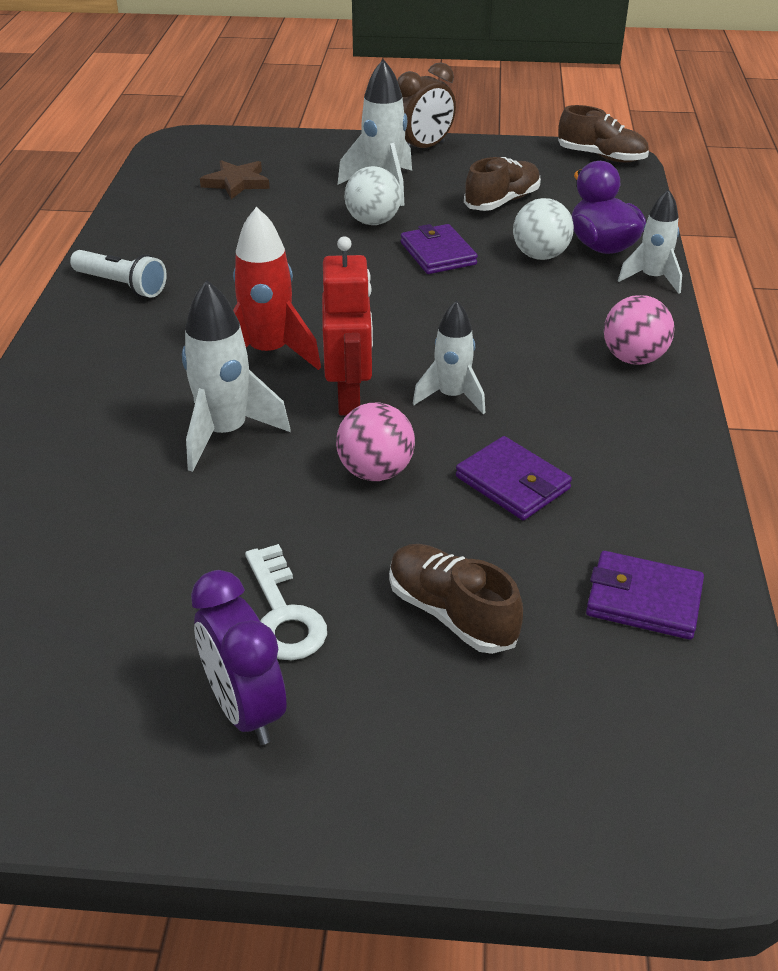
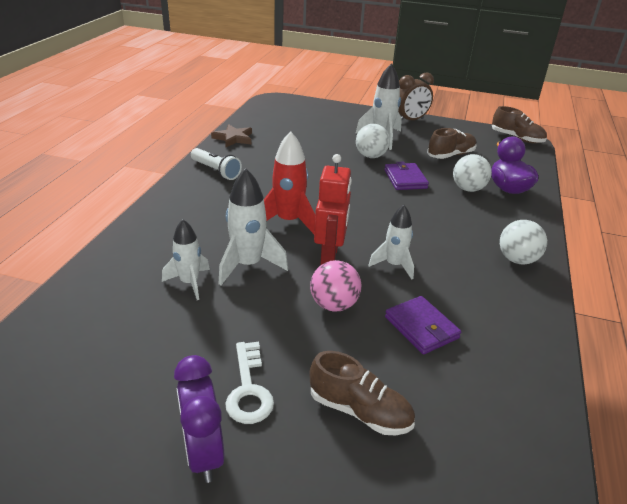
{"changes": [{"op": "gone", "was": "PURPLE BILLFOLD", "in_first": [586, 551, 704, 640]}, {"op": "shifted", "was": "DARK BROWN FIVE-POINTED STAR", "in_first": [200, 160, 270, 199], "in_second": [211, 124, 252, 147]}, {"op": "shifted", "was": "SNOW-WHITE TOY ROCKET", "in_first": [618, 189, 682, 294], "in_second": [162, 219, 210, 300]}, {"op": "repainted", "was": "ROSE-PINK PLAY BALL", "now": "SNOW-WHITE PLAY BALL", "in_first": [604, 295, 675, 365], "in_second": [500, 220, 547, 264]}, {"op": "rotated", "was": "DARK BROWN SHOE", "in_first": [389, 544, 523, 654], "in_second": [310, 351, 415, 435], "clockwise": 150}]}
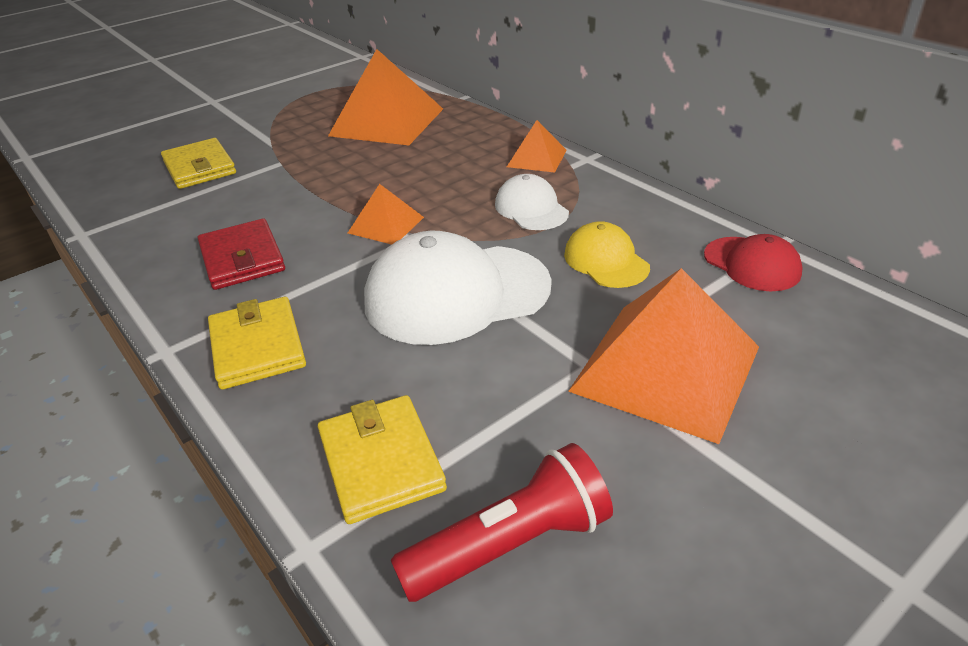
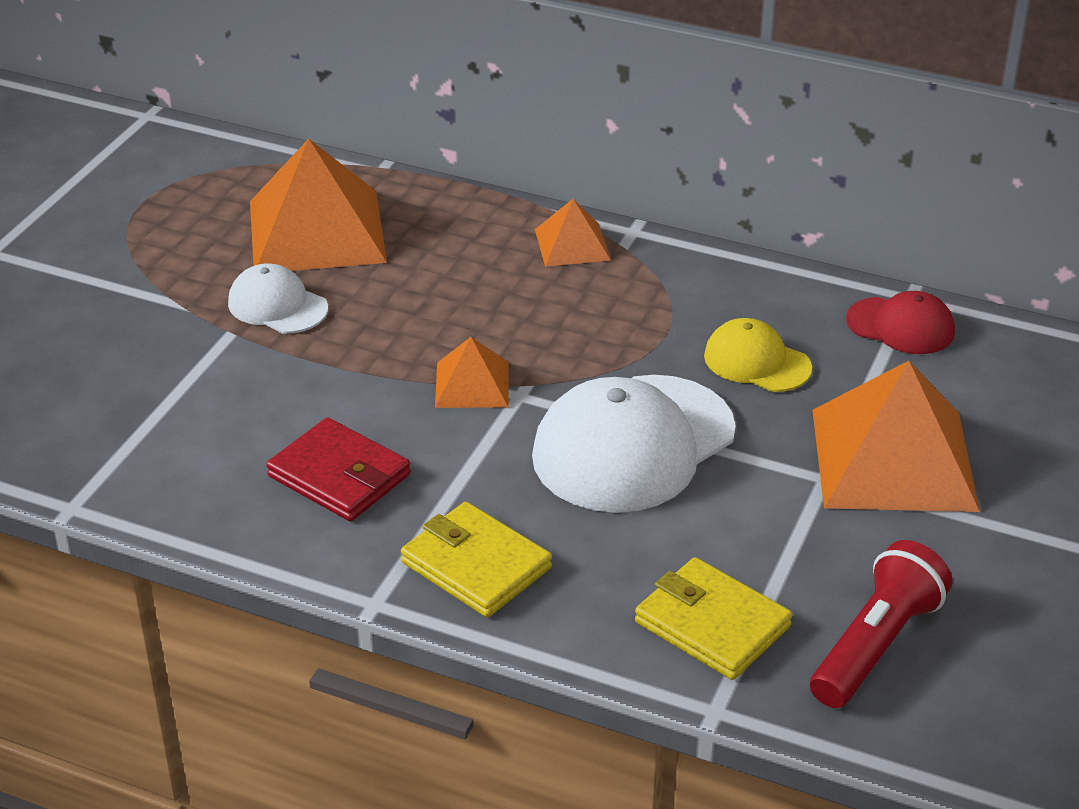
{"changes": [{"op": "gone", "was": "BRIGHT YELLOW BILLFOLD", "in_first": [161, 138, 236, 189]}, {"op": "shifted", "was": "SNOW-WHITE PEAKED CAP", "in_first": [495, 174, 569, 230], "in_second": [228, 263, 328, 333]}]}
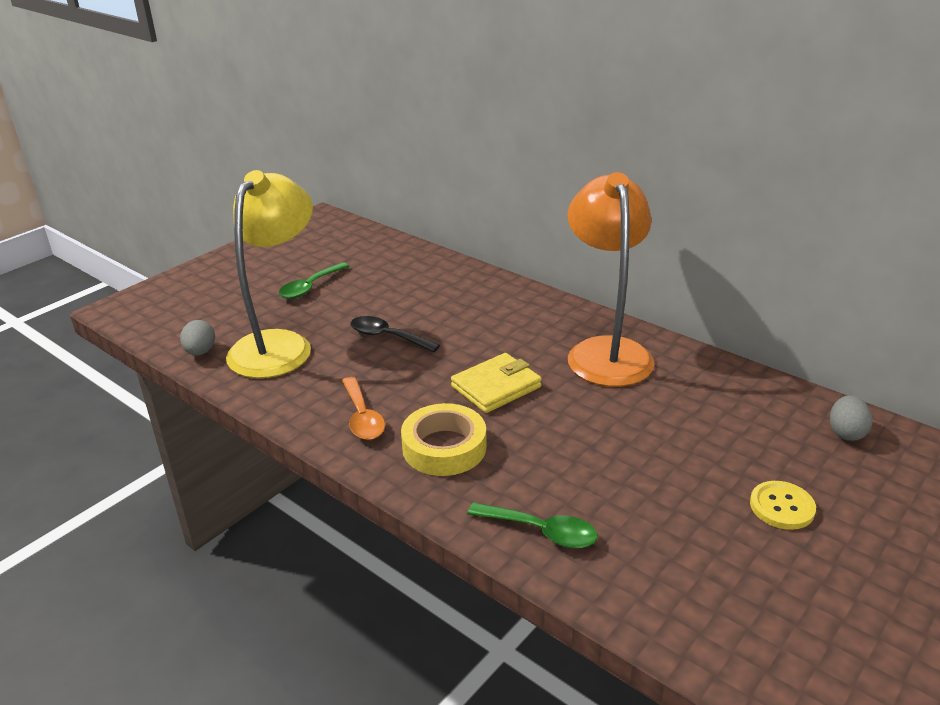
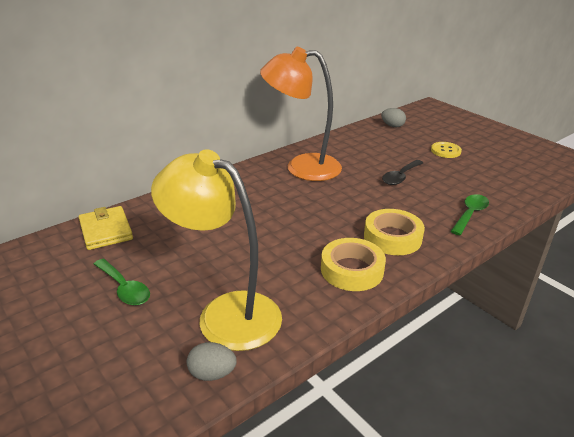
{"changes": [{"op": "shifted", "was": "JET-BLACK TEASPOON", "in_first": [351, 316, 440, 353], "in_second": [382, 160, 423, 185]}, {"op": "shifted", "was": "BRIGHT YELLOW BILLFOLD", "in_first": [451, 353, 542, 413], "in_second": [79, 206, 133, 250]}, {"op": "swapped", "was": "ORANGE-COLOURED TEASPOON", "now": "BRIGHT YELLOW STICKY TAPE", "in_first": [342, 377, 385, 440], "in_second": [321, 238, 386, 291]}]}
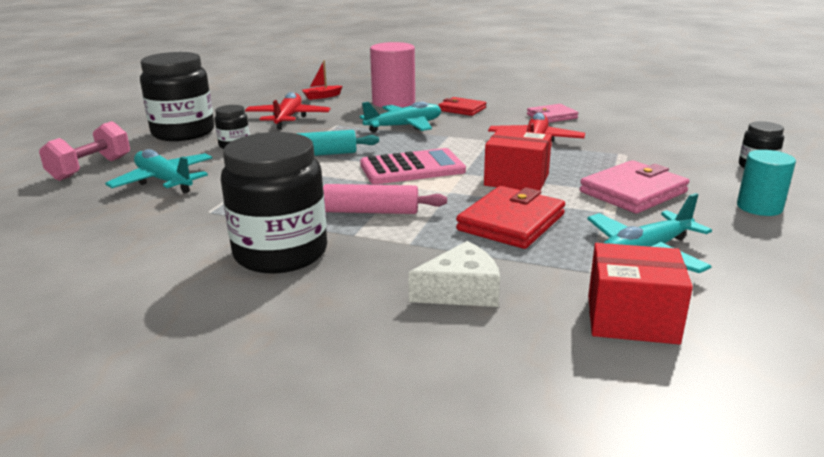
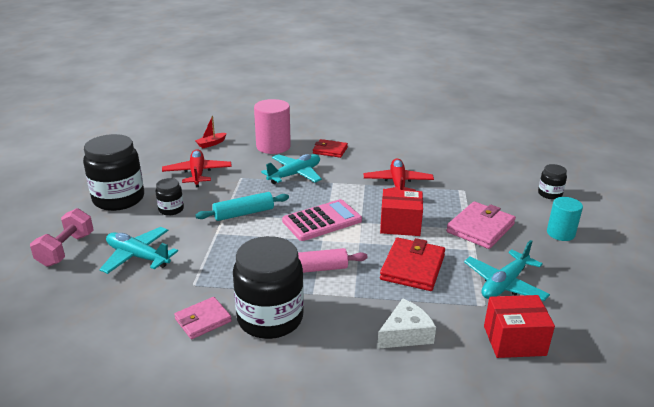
{"changes": [{"op": "shifted", "was": "ROSE-PINK BILLFOLD", "in_first": [527, 104, 578, 123], "in_second": [174, 297, 232, 339]}]}
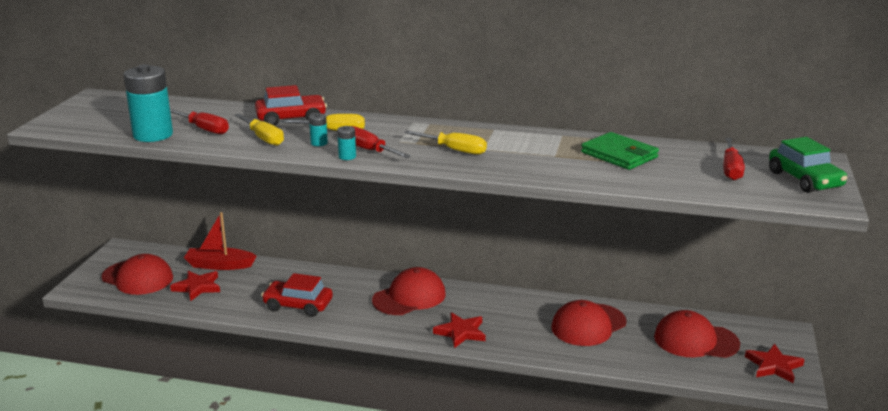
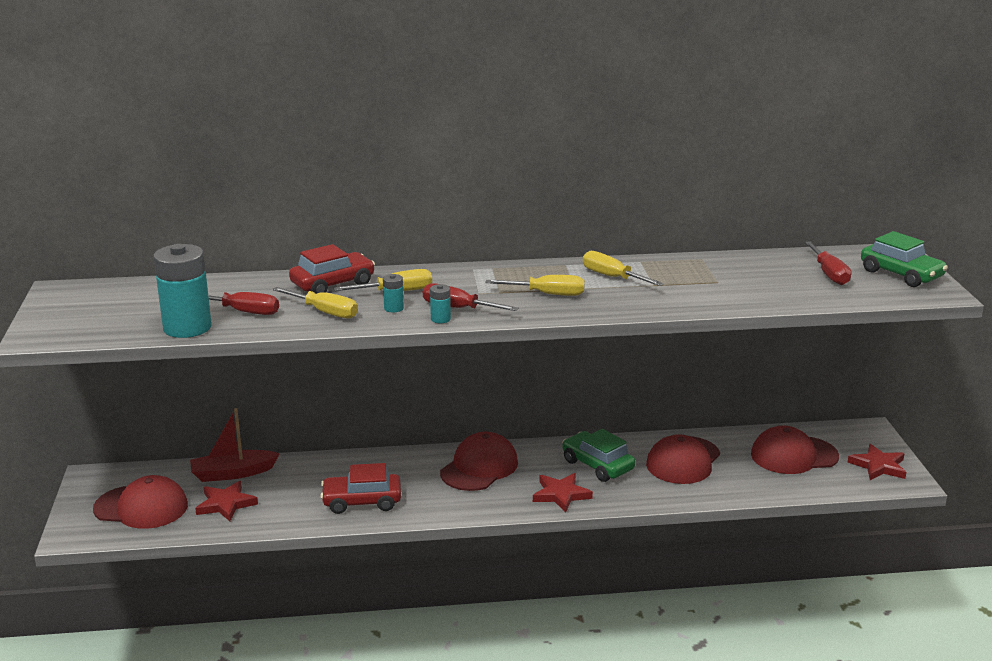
{"changes": [{"op": "gone", "was": "EMERALD BILLFOLD", "in_first": [581, 132, 659, 170]}, {"op": "new", "now": "EMERALD AUTOMOBILE", "in_second": [562, 429, 635, 482]}, {"op": "new", "now": "BRIGHT YELLOW SCREWDRIVER", "in_second": [583, 251, 664, 286]}]}
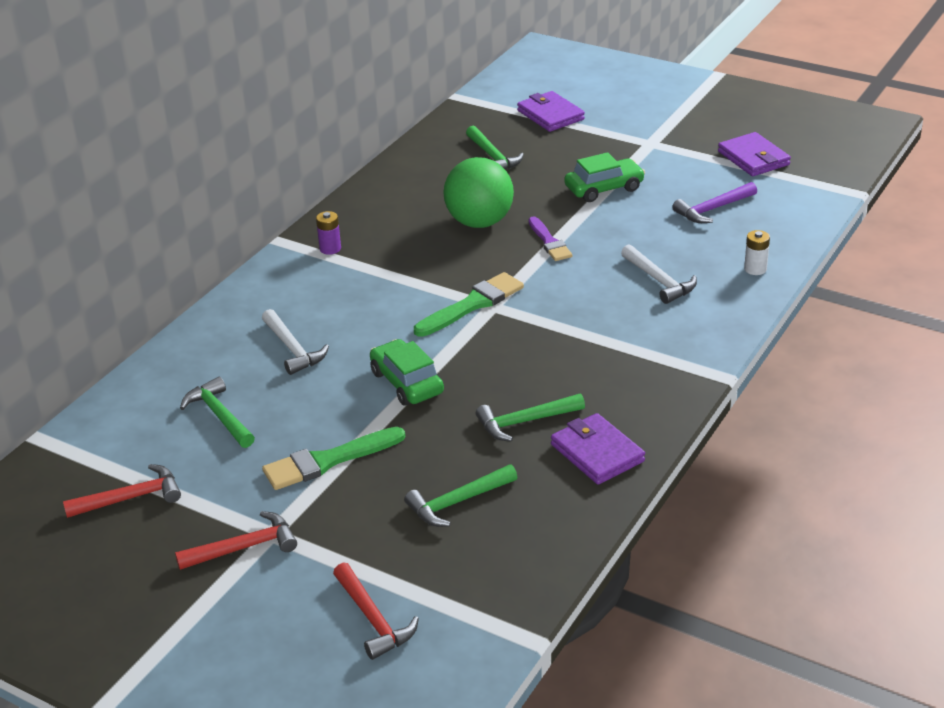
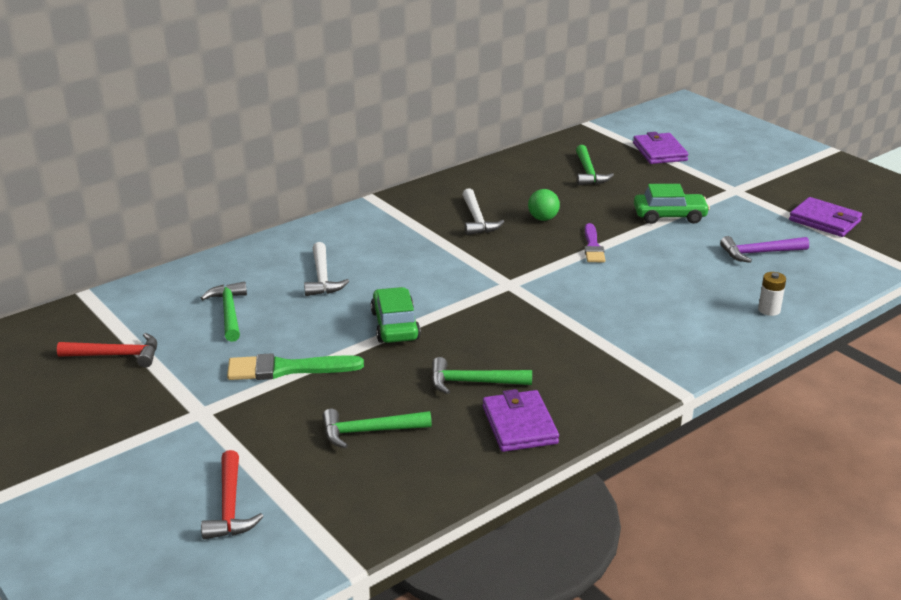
{"changes": [{"op": "gone", "was": "SCARLET CLAW HAMMER", "in_first": [175, 511, 297, 570]}, {"op": "gone", "was": "PURPLE POWER CELL", "in_first": [316, 211, 341, 255]}, {"op": "gone", "was": "EMERALD BRUSH", "in_first": [414, 272, 524, 337]}, {"op": "shifted", "was": "SNOW-WHITE CLAW HAMMER", "in_first": [621, 245, 697, 304], "in_second": [462, 188, 504, 235]}, {"op": "rotated", "was": "PURPLE BILLFOLD", "in_first": [718, 132, 791, 176], "in_second": [789, 197, 862, 237], "clockwise": -45}, {"op": "scaled", "was": "EMERALD PLAY BALL", "in_first": [443, 157, 514, 228], "in_second": [528, 189, 560, 221], "ratio": 0.5}]}
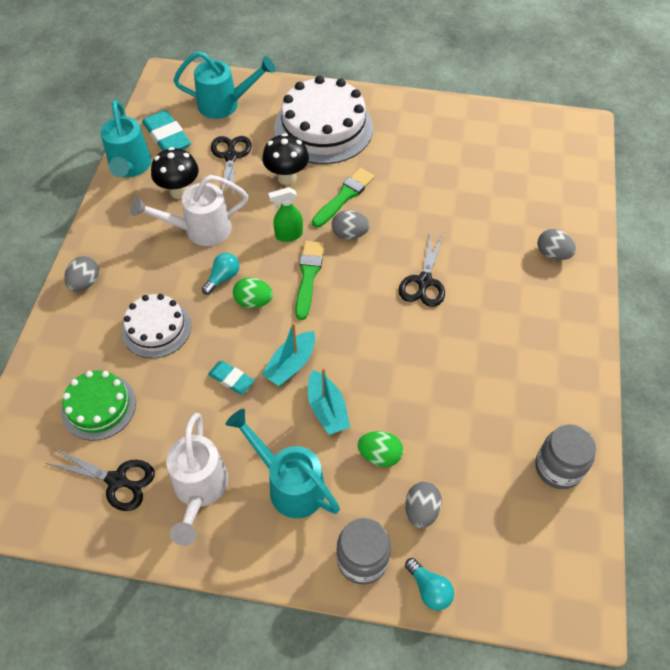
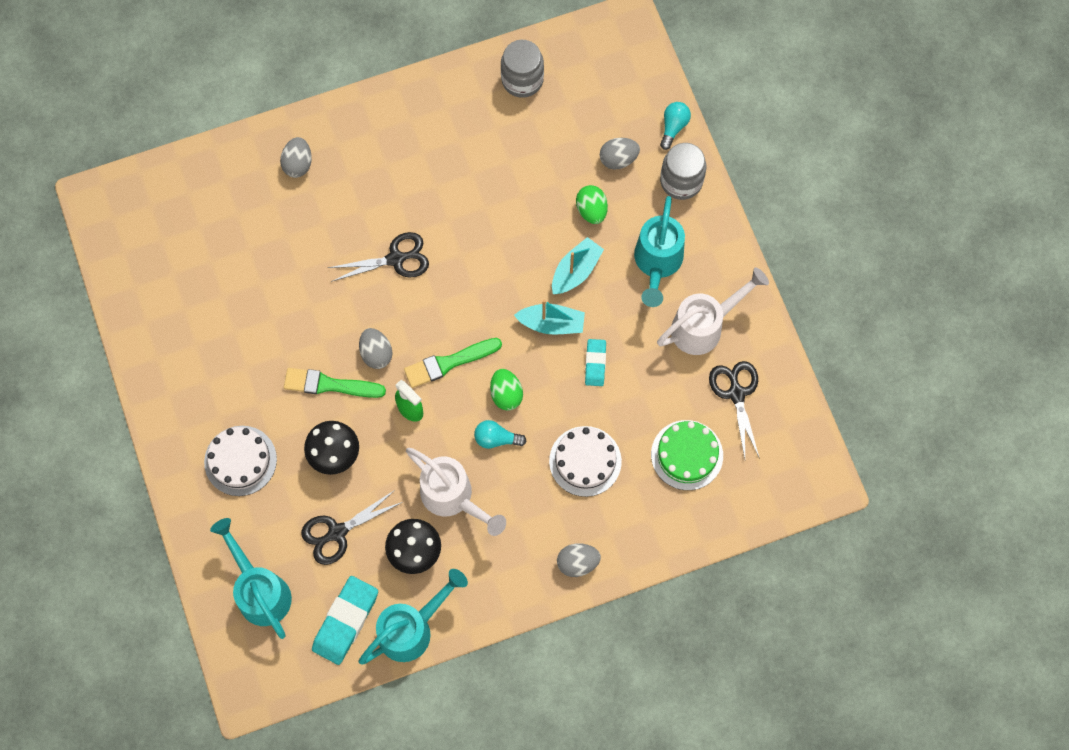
{"changes": [{"op": "scaled", "was": "SNOW-WHITE LAYER CAKE", "in_first": [274, 76, 373, 164], "in_second": [204, 426, 277, 496], "ratio": 0.58}]}
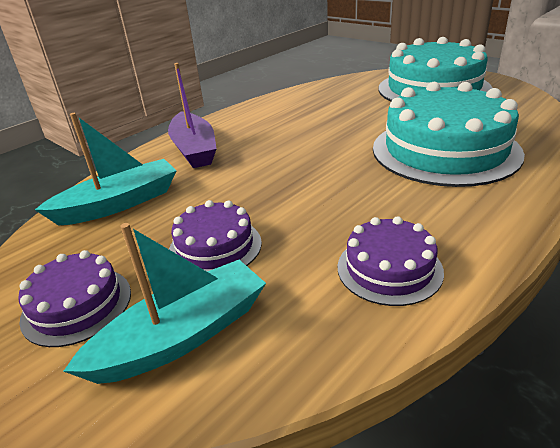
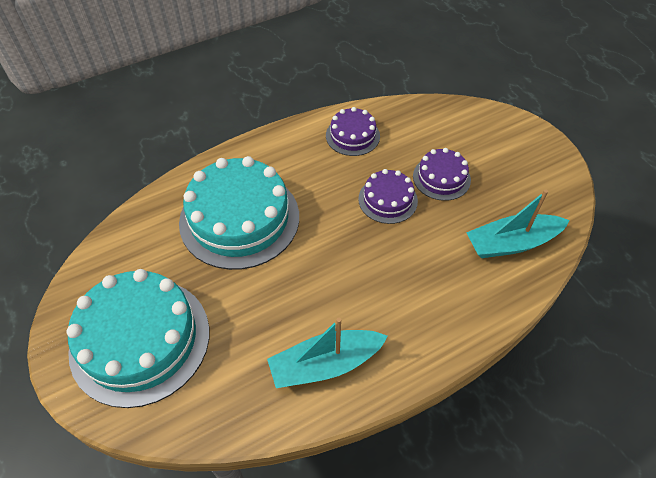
{"changes": [{"op": "gone", "was": "PURPLE BOAT", "in_first": [168, 63, 217, 168]}, {"op": "shifted", "was": "PURPLE LAYER CAKE", "in_first": [18, 250, 131, 347], "in_second": [358, 169, 418, 224]}, {"op": "shifted", "was": "TEAL BOAT", "in_first": [63, 223, 266, 384], "in_second": [267, 318, 388, 388]}]}
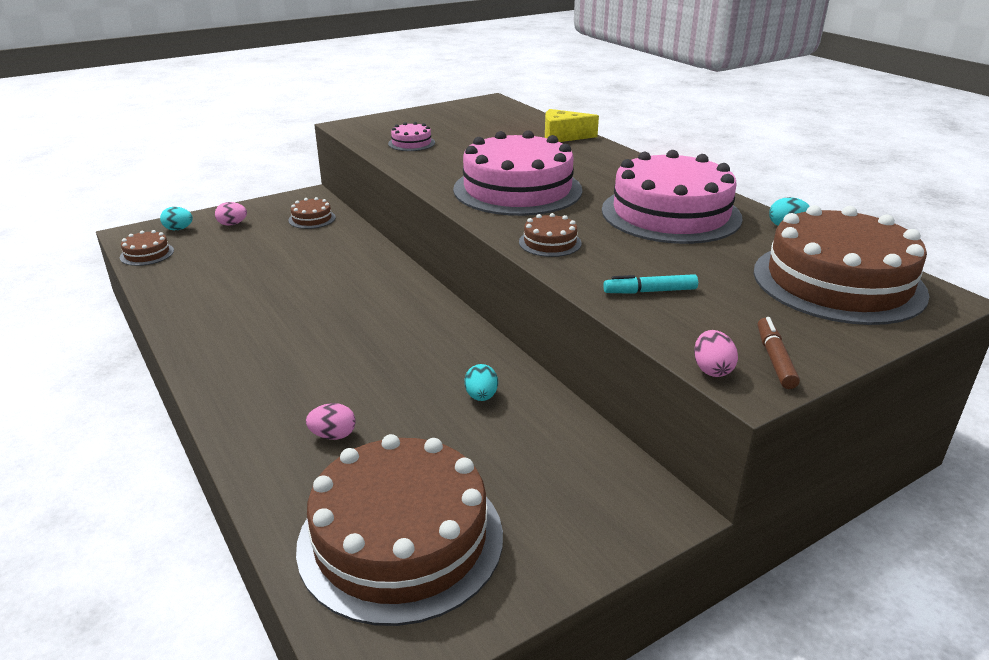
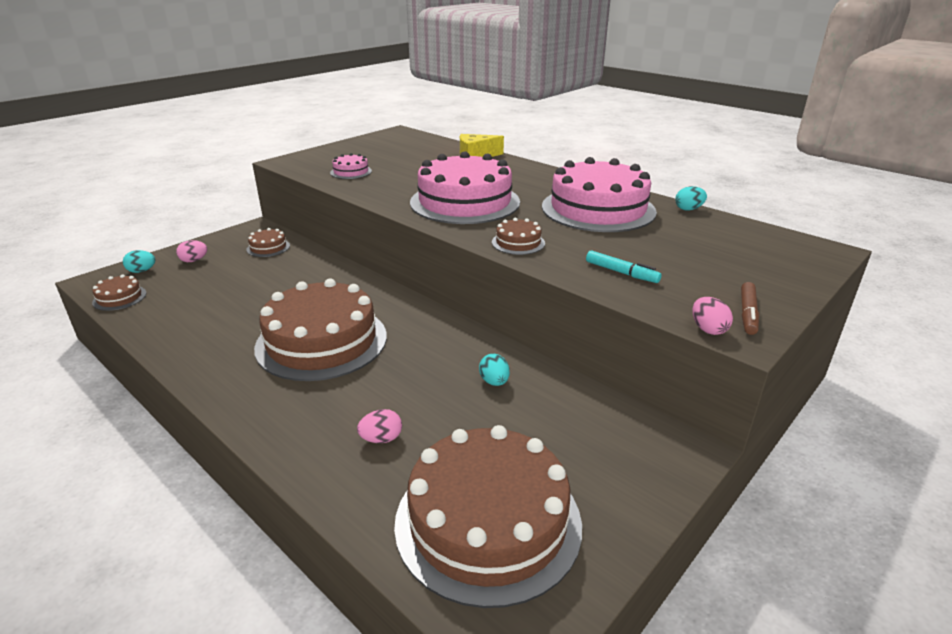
{"changes": [{"op": "shifted", "was": "DARK BROWN LAYER CAKE", "in_first": [753, 205, 930, 325], "in_second": [254, 279, 387, 381]}, {"op": "rotated", "was": "TEAL MARKER PEN", "in_first": [603, 274, 698, 294], "in_second": [586, 250, 662, 283], "clockwise": -120}, {"op": "rotated", "was": "DARK BROWN MARKER PEN", "in_first": [758, 317, 800, 389], "in_second": [741, 282, 759, 335], "clockwise": -150}]}
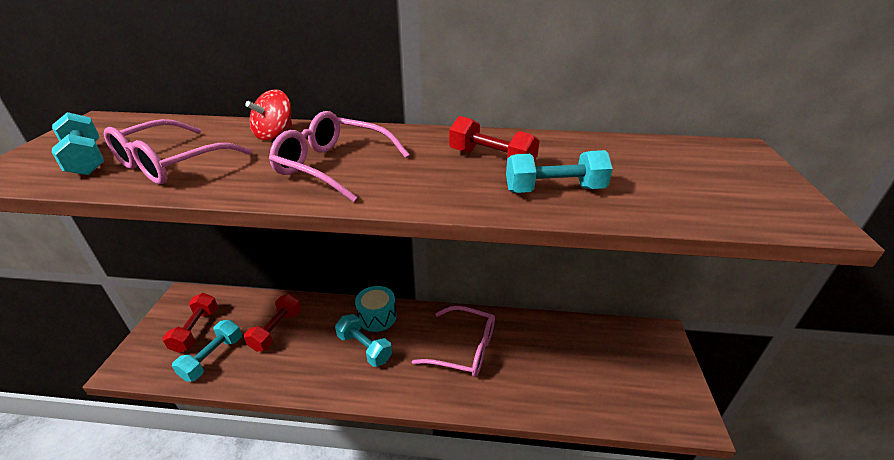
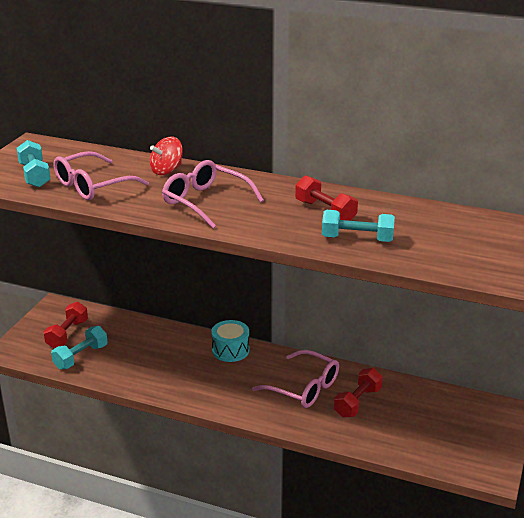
{"changes": [{"op": "gone", "was": "TEAL DUMBBELL", "in_first": [335, 314, 392, 367]}, {"op": "shifted", "was": "SCARLET DUMBBELL", "in_first": [244, 294, 301, 352], "in_second": [334, 368, 383, 417]}]}
